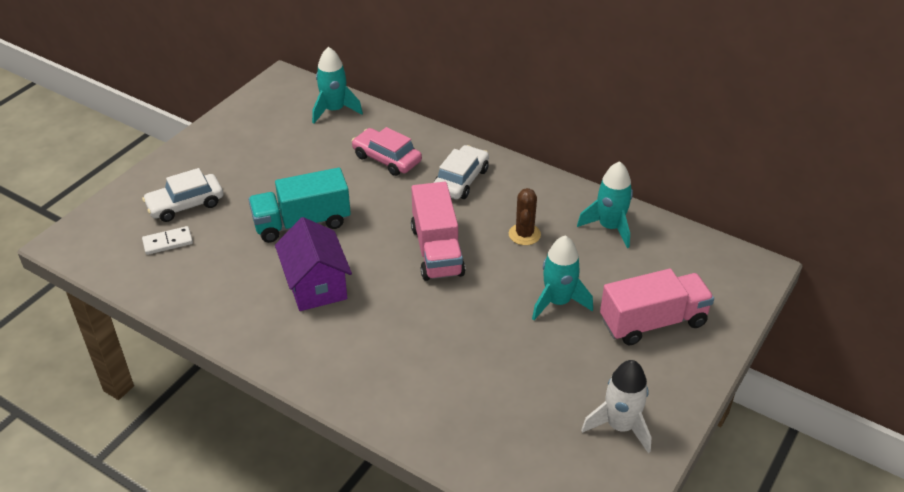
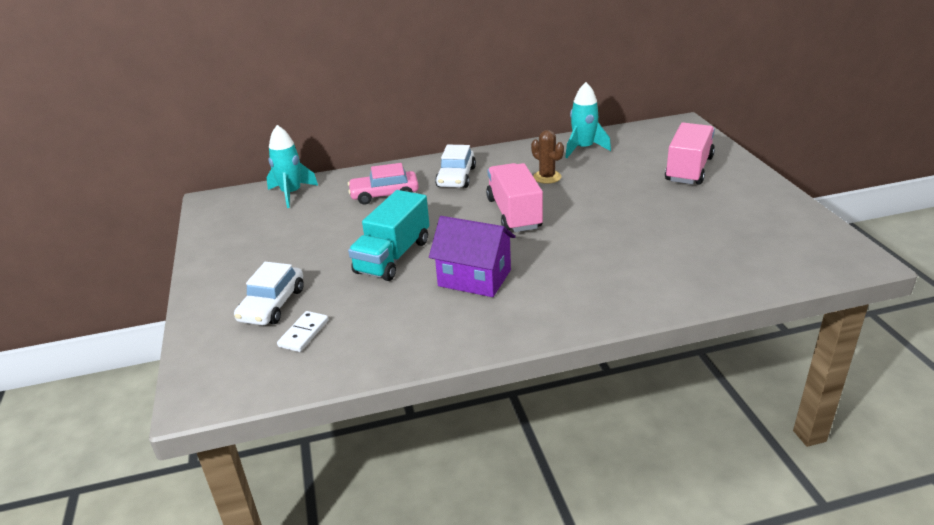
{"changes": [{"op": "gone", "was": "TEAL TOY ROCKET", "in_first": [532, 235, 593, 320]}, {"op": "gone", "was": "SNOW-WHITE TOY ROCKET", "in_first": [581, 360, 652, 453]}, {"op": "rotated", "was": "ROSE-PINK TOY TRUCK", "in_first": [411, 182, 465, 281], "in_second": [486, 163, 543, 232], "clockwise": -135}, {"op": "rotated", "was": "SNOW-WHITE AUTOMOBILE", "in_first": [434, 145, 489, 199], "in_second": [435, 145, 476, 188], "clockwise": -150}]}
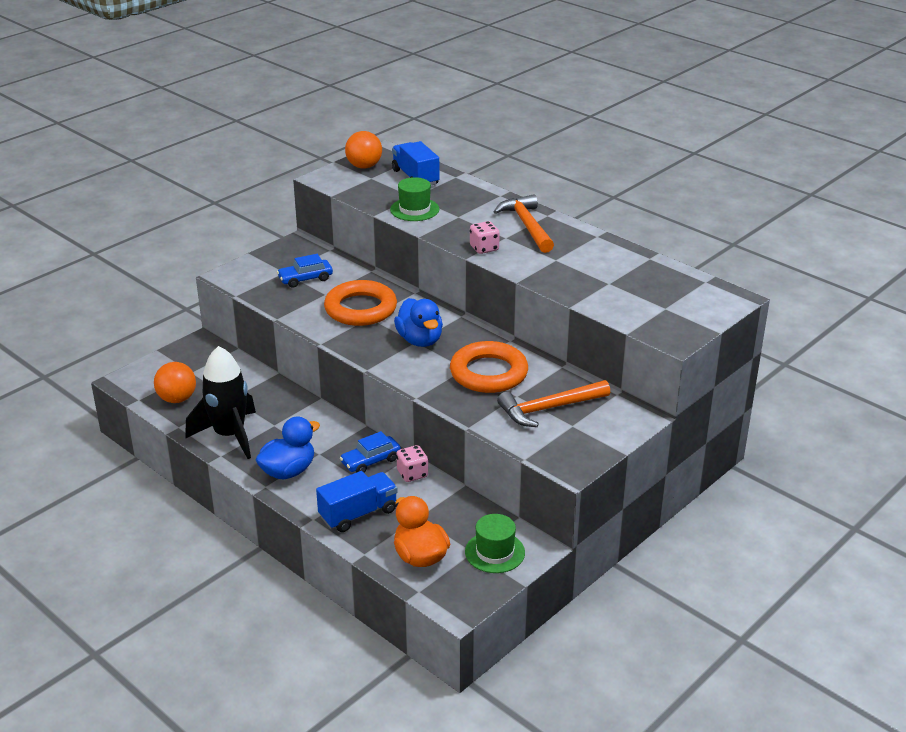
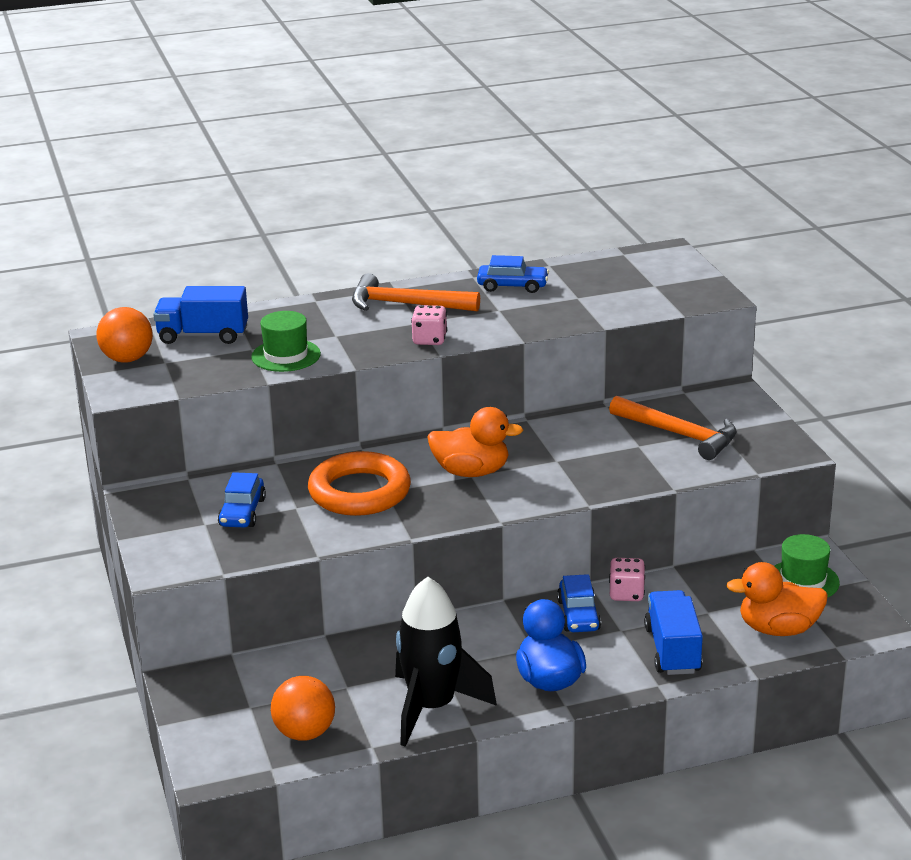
{"changes": [{"op": "gone", "was": "ORANGE-COLOURED HOOP", "in_first": [450, 341, 528, 393]}, {"op": "new", "now": "BLUE AUTOMOBILE", "in_second": [477, 255, 549, 293]}, {"op": "repainted", "was": "BLUE DUCK", "now": "ORANGE-COLOURED DUCK", "in_first": [394, 298, 443, 347], "in_second": [427, 407, 523, 477]}, {"op": "rotated", "was": "ORANGE-COLOURED CLAW HAMMER", "in_first": [497, 380, 610, 427], "in_second": [609, 396, 737, 460], "clockwise": -60}]}
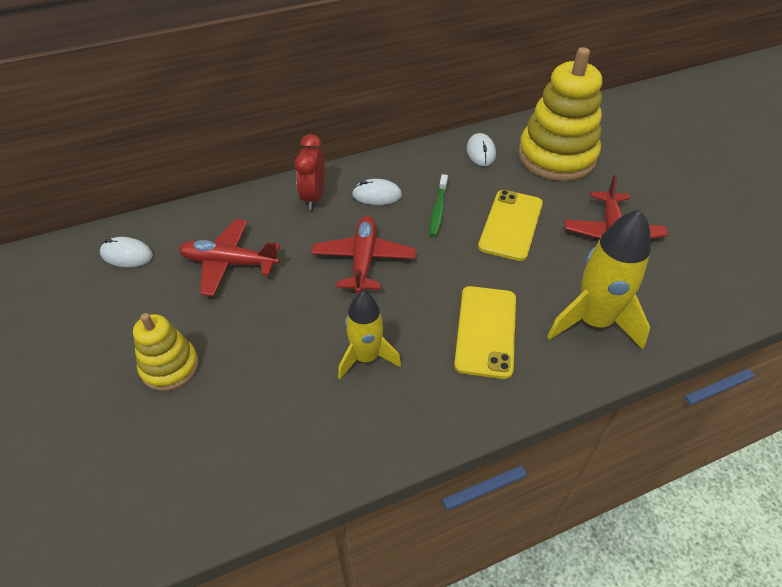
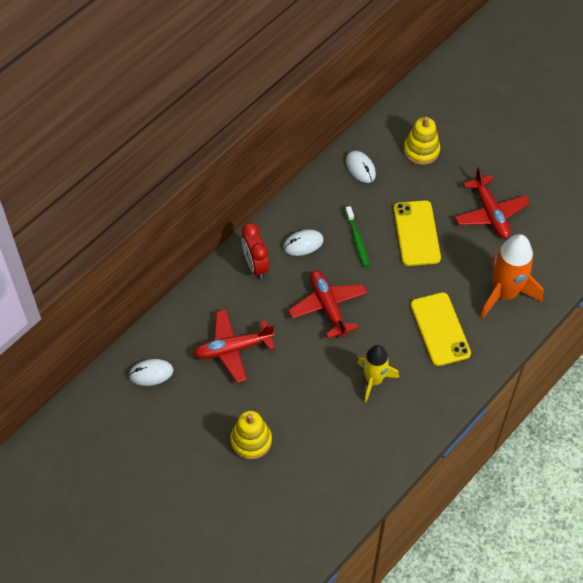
{"changes": [{"op": "repainted", "was": "BRIGHT YELLOW TOY ROCKET", "now": "ORANGE-COLOURED TOY ROCKET", "in_first": [547, 209, 651, 349], "in_second": [480, 234, 544, 319]}, {"op": "scaled", "was": "BRIGHT YELLOW STACKING RINGS", "in_first": [518, 47, 602, 181], "in_second": [404, 117, 440, 165], "ratio": 0.54}]}
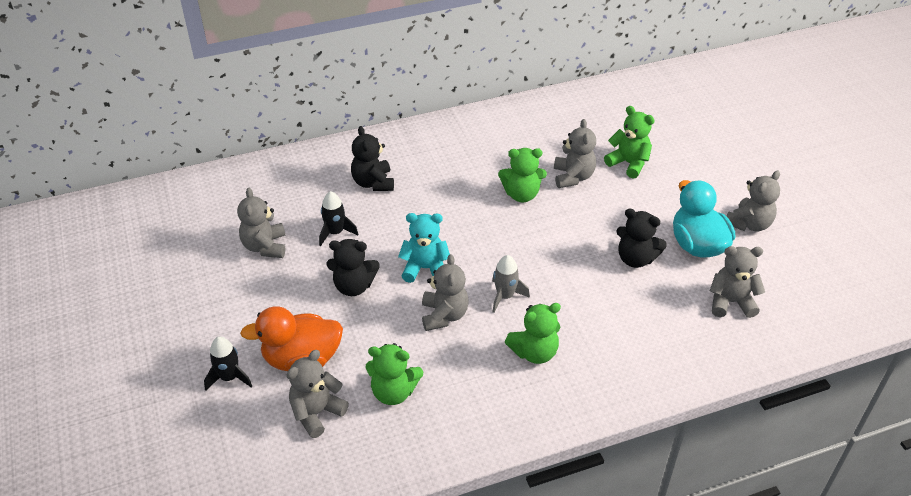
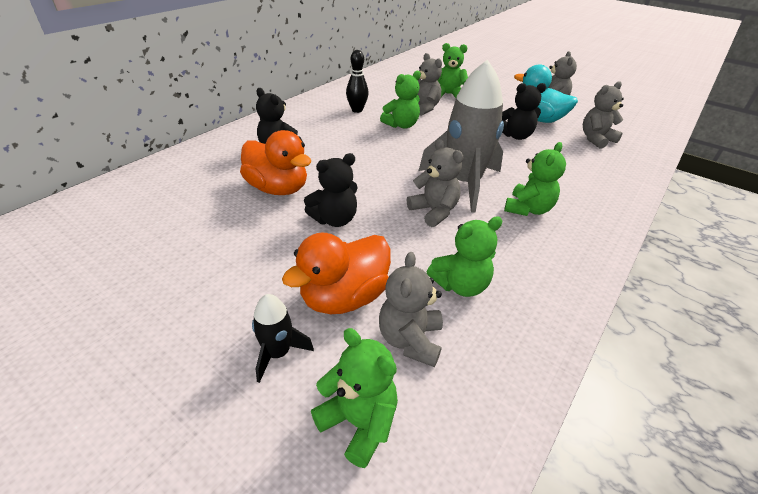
{"changes": [{"op": "gone", "was": "GRAY TEDDY", "in_first": [237, 188, 285, 258]}, {"op": "gone", "was": "TEAL TEDDY", "in_first": [398, 213, 450, 283]}, {"op": "new", "now": "EMERALD TEDDY", "in_second": [311, 328, 398, 468]}, {"op": "new", "now": "JET-BLACK SKITTLE", "in_second": [346, 50, 369, 113]}, {"op": "swapped", "was": "JET-BLACK TOY ROCKET", "now": "ORANGE-COLOURED DUCK", "in_first": [319, 191, 358, 246], "in_second": [240, 130, 311, 195]}, {"op": "scaled", "was": "GRAY TOY ROCKET", "in_first": [492, 255, 530, 313], "in_second": [419, 60, 504, 212], "ratio": 2.18}]}
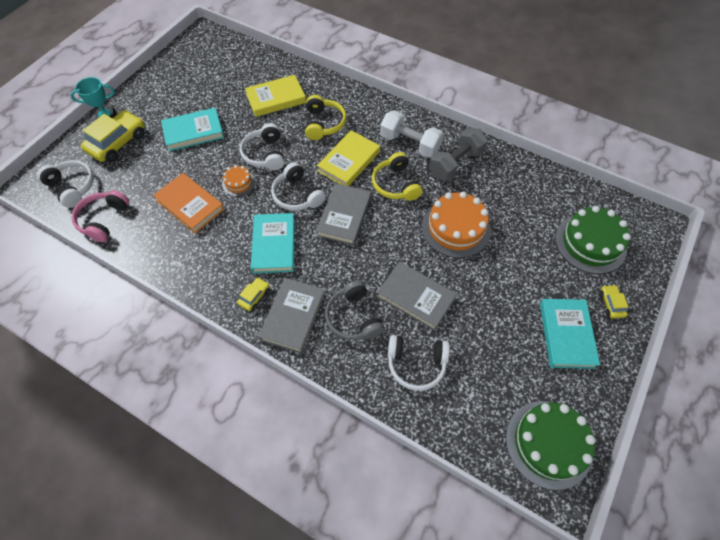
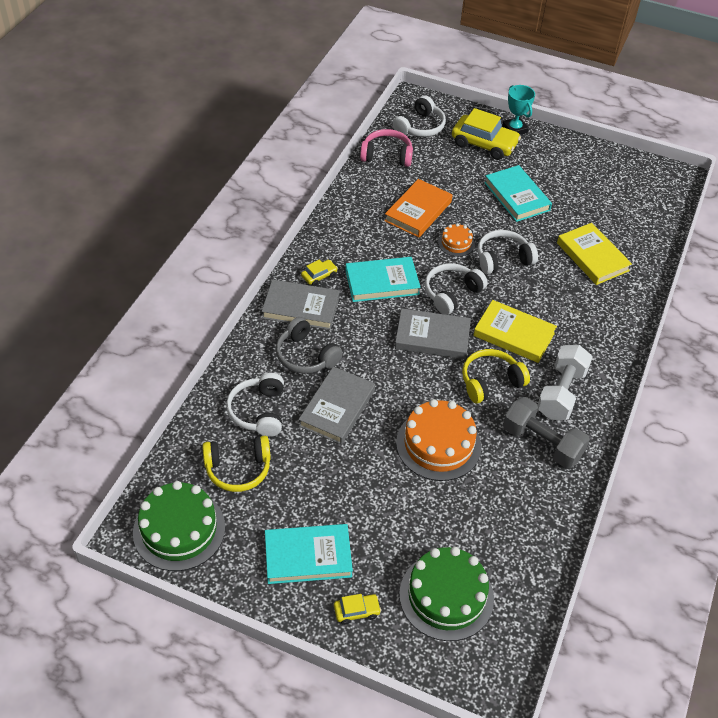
{"changes": [{"op": "shifted", "was": "BRIGHT YELLOW OVER-EAR HEADPHONES", "in_first": [305, 95, 347, 140], "in_second": [202, 436, 271, 492]}, {"op": "rotated", "was": "BRIGHT YELLOW AUTOMOBILE", "in_first": [237, 277, 270, 311], "in_second": [301, 260, 338, 286], "clockwise": -60}, {"op": "rotated", "was": "GRAY OVER-EAR HEADPHONES", "in_first": [325, 280, 385, 340], "in_second": [276, 317, 343, 374], "clockwise": -105}]}
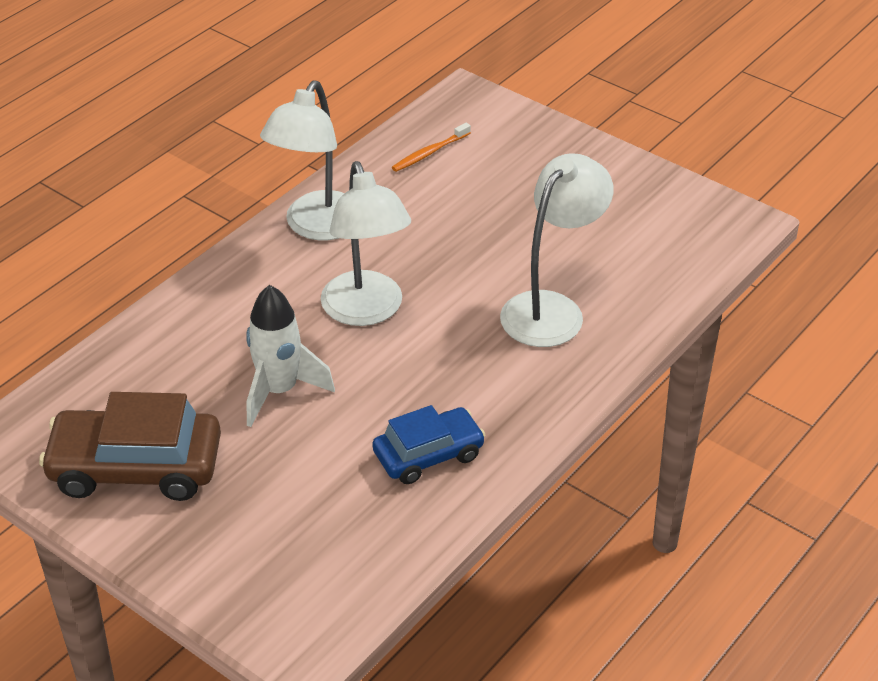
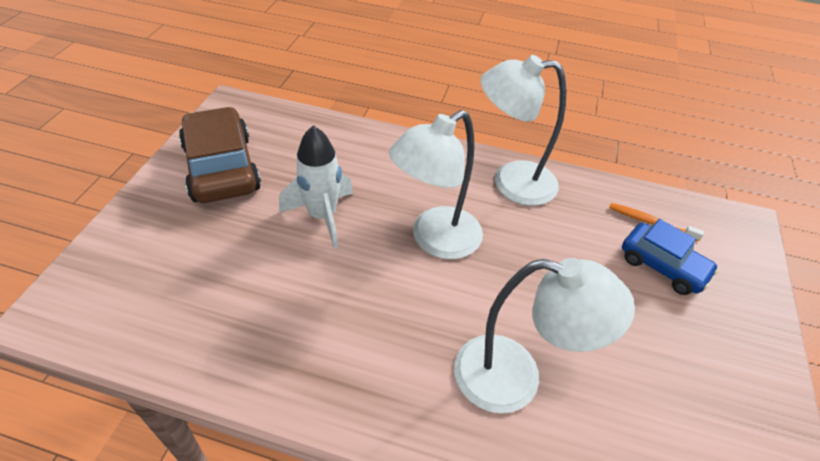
{"changes": [{"op": "shifted", "was": "BLUE AUTOMOBILE", "in_first": [372, 405, 485, 484], "in_second": [622, 219, 719, 295]}]}
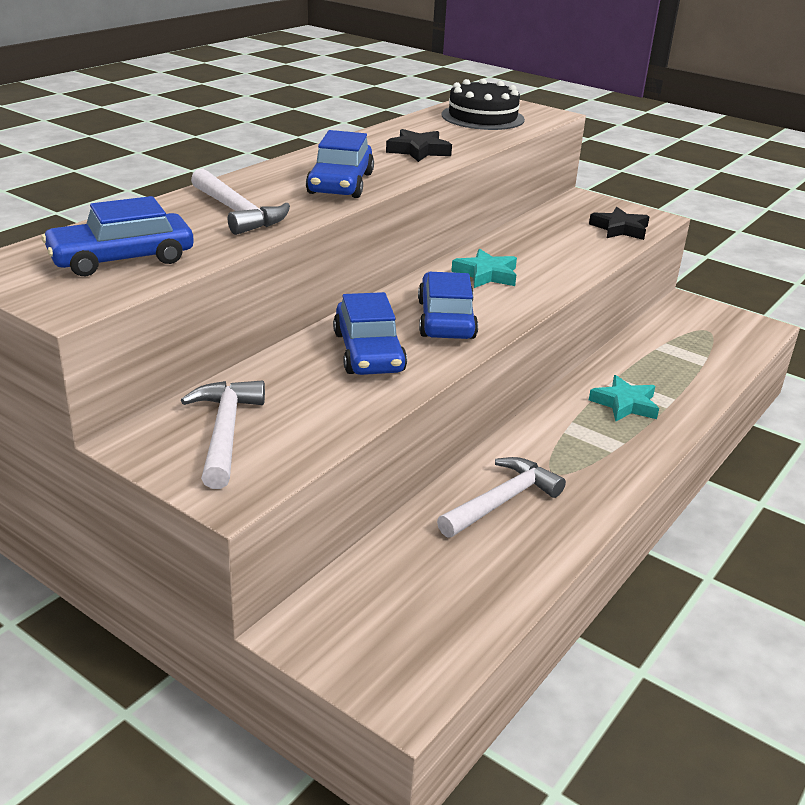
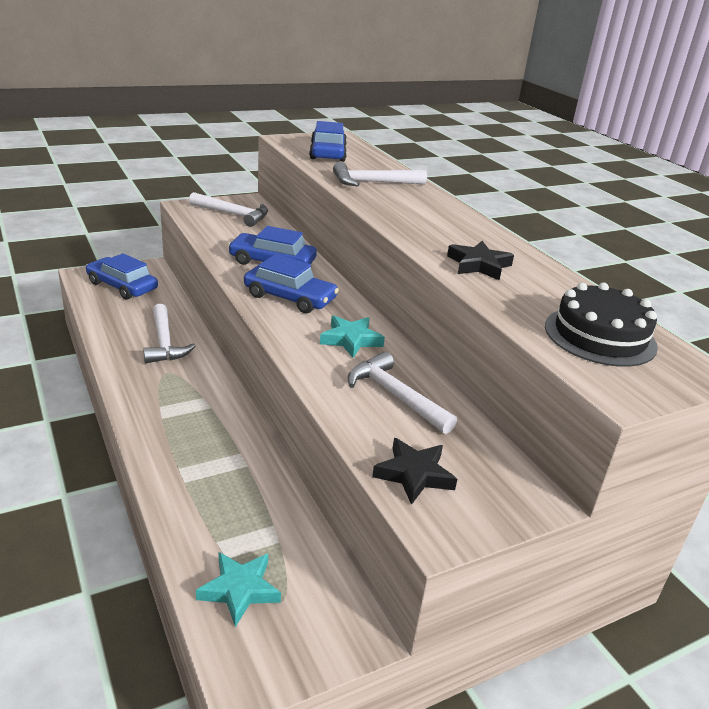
{"changes": [{"op": "new", "now": "SNOW-WHITE CLAW HAMMER", "in_second": [348, 352, 457, 434]}, {"op": "shifted", "was": "BLUE AUTOMOBILE", "in_first": [306, 130, 374, 198], "in_second": [86, 253, 158, 300]}, {"op": "shifted", "was": "TEAL FIVE-POINTED STAR", "in_first": [589, 375, 659, 422], "in_second": [196, 552, 281, 627]}]}
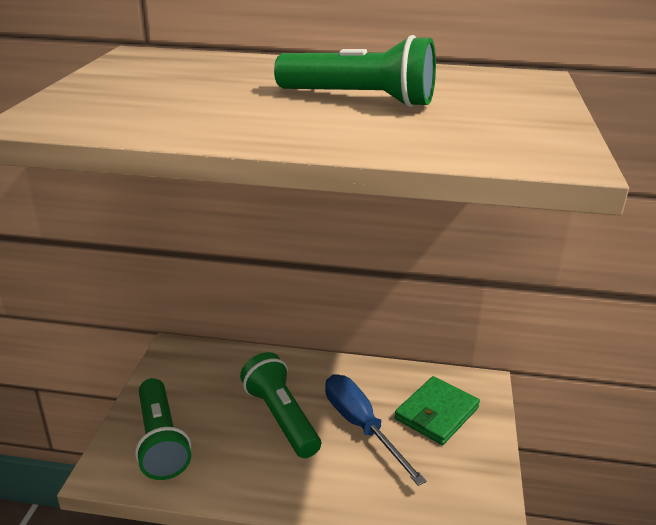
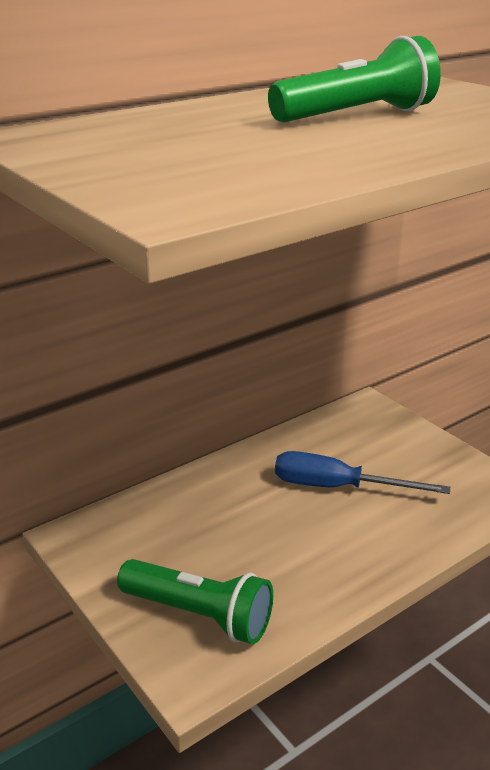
{"changes": [{"op": "gone", "was": "EMERALD FLASHLIGHT", "in_first": [240, 352, 321, 458]}, {"op": "gone", "was": "EMERALD BILLFOLD", "in_first": [395, 376, 480, 445]}]}
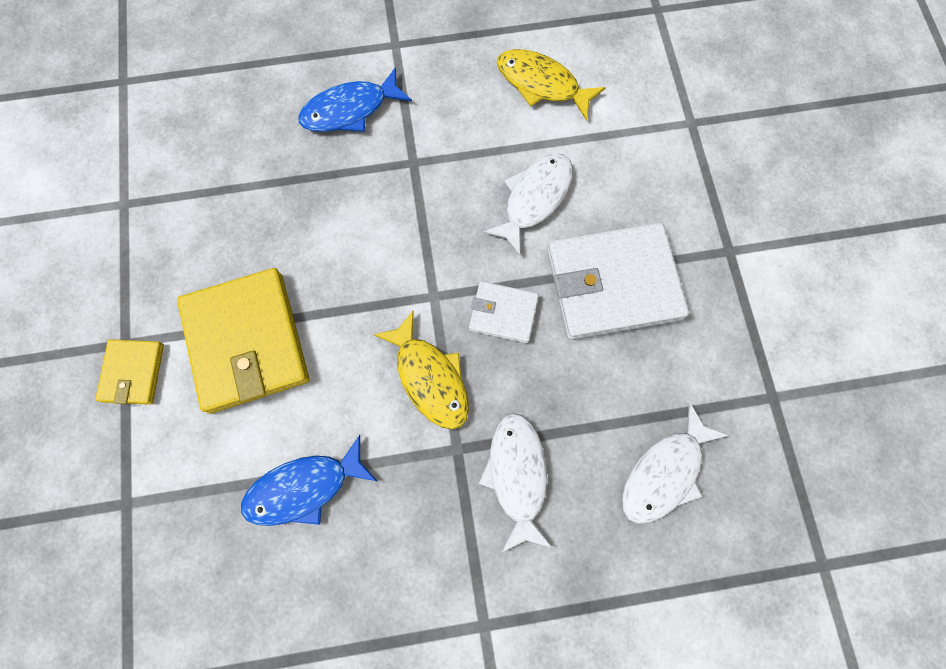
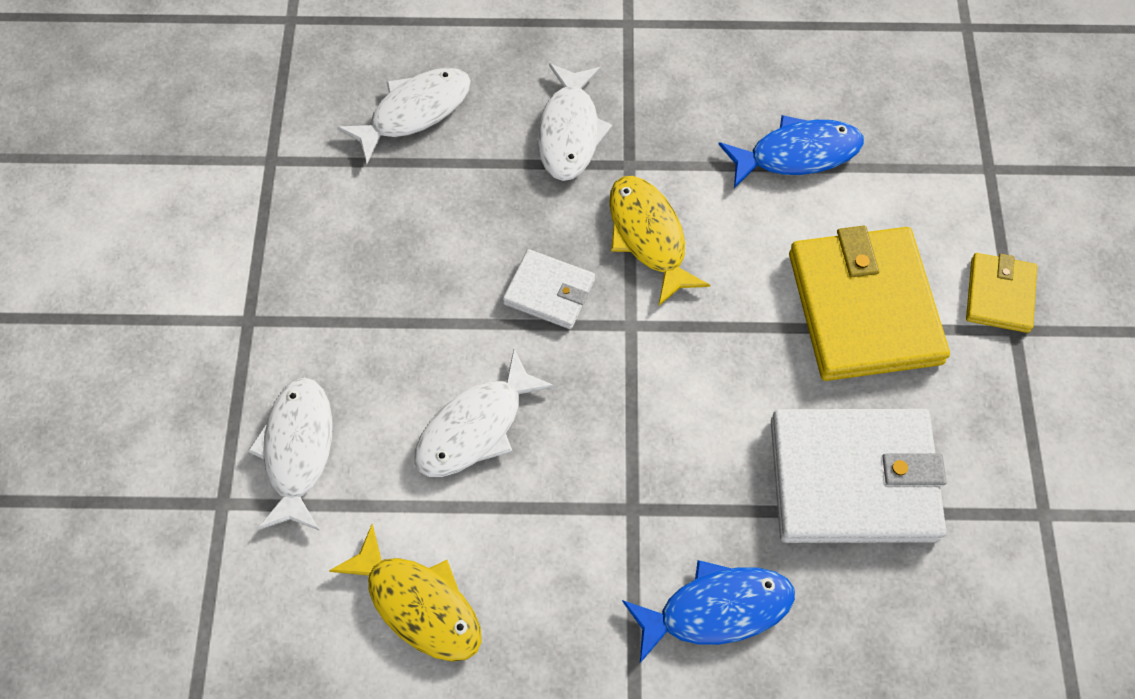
{"changes": [{"op": "new", "now": "SNOW-WHITE FISH", "in_second": [247, 377, 332, 531]}, {"op": "shifted", "was": "SNOW-WHITE BILLFOLD", "in_first": [547, 223, 689, 340], "in_second": [771, 409, 947, 543]}]}
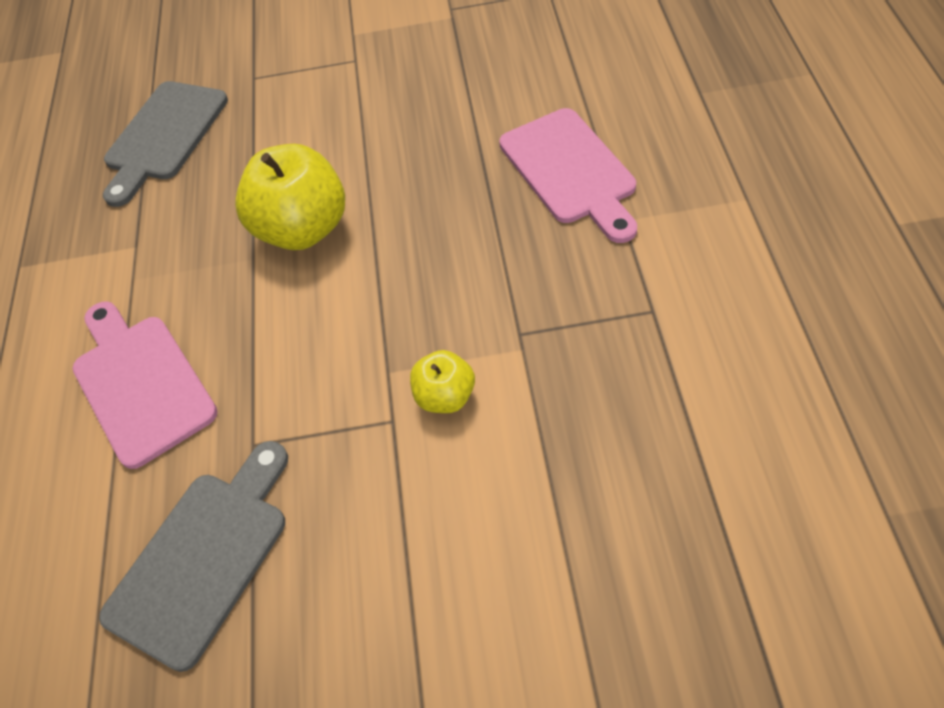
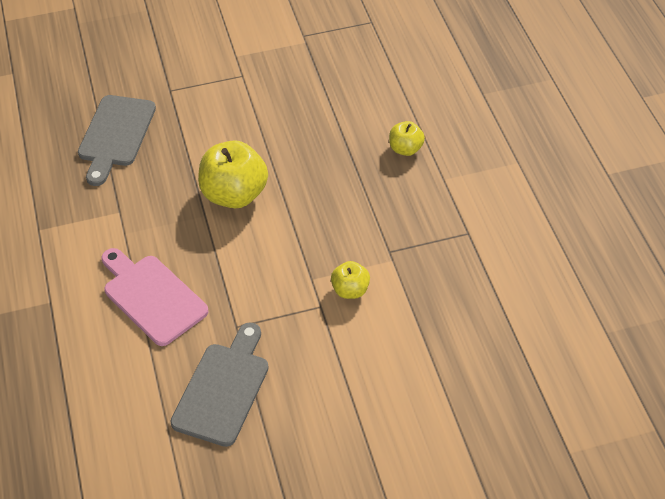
{"changes": [{"op": "swapped", "was": "ROSE-PINK CHOPPING BOARD", "now": "BRIGHT YELLOW TOY APPLE", "in_first": [499, 108, 637, 243], "in_second": [389, 121, 425, 156]}]}
